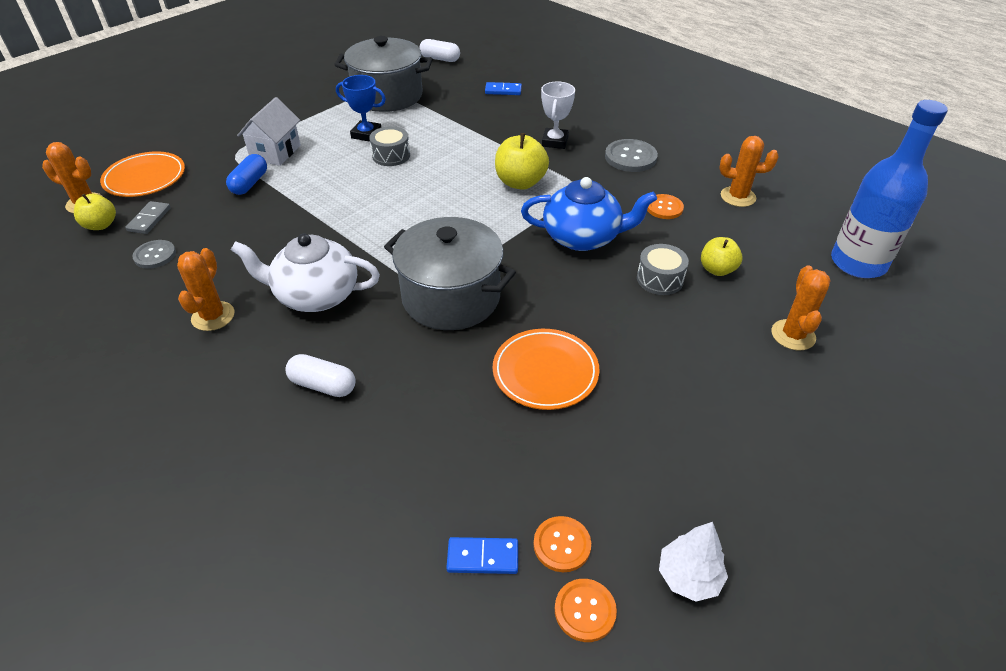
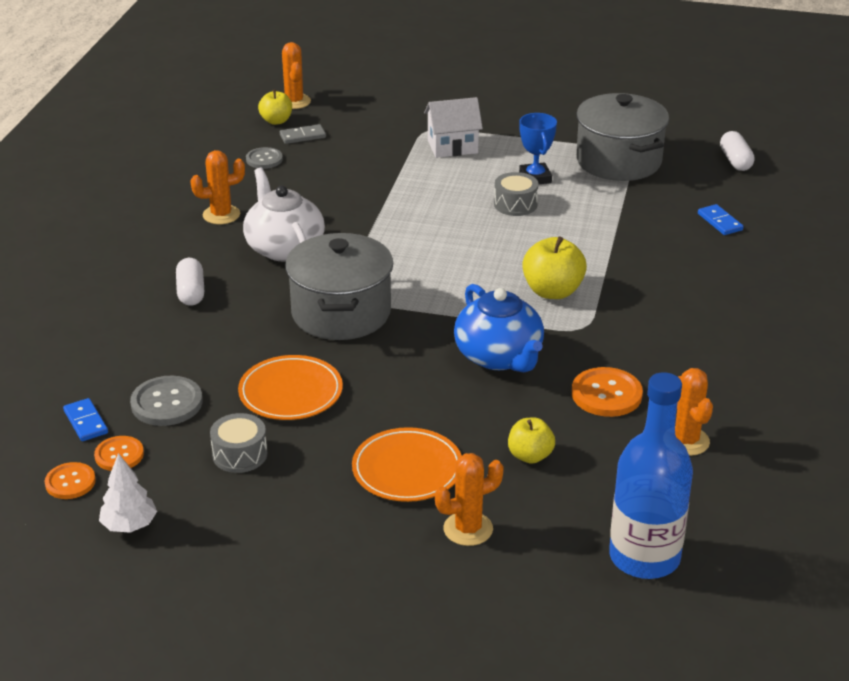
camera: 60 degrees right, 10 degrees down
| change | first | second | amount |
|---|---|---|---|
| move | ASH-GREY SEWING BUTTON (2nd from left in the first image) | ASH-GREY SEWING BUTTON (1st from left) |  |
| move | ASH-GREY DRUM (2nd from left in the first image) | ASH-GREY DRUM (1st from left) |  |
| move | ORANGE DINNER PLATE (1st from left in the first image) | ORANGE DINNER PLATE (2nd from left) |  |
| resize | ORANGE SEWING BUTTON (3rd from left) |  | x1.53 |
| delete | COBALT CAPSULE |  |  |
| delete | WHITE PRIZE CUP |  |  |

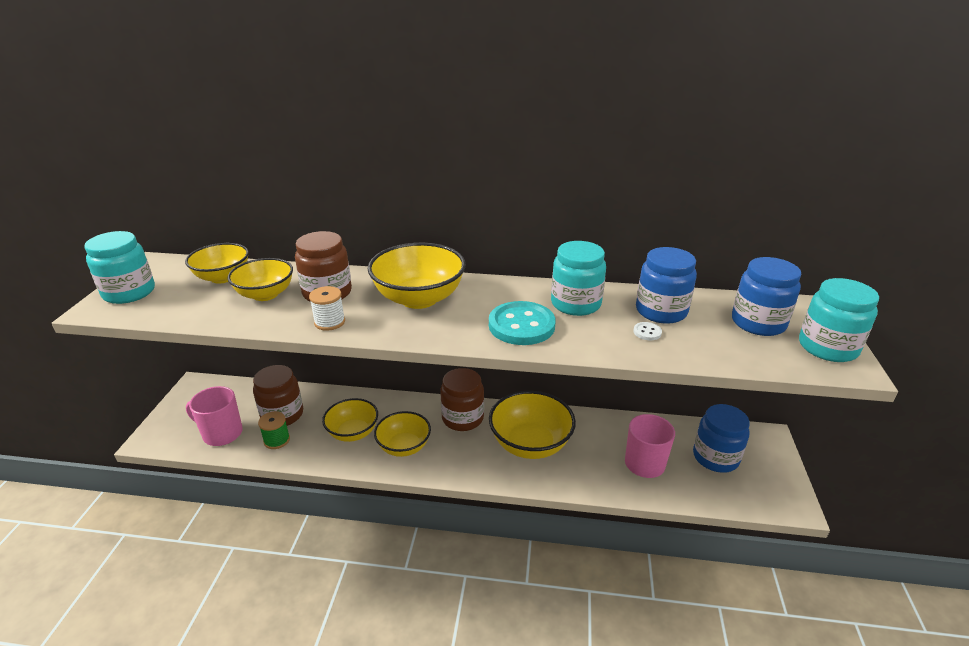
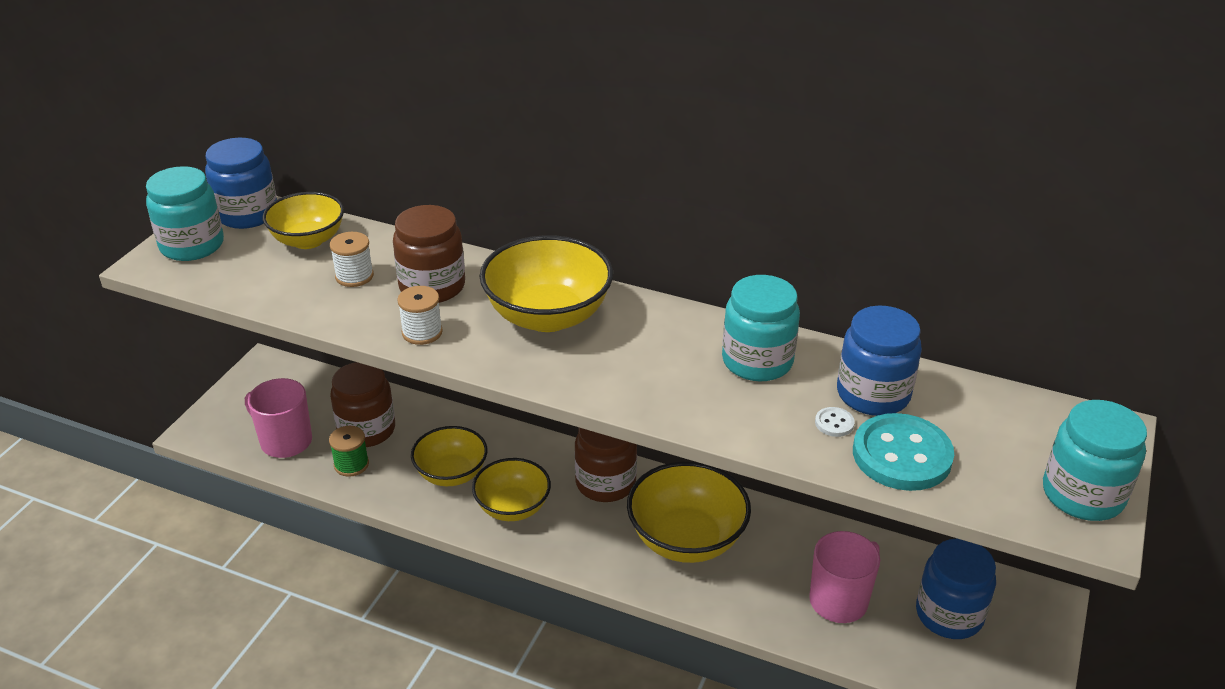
camera: 15 degrees right, 5 degrees up
| change | first | second | amount |
|---|---|---|---|
| move | COBALT JAM JAR (3rd from left in the first image) | COBALT JAM JAR (1st from left) |  |
| replace | YELLOW BOWL (2nd from left) | WHITE REEL OF THREAD (1st from left) |  |
| move | TEAL SEWING BUTTON |  |  |

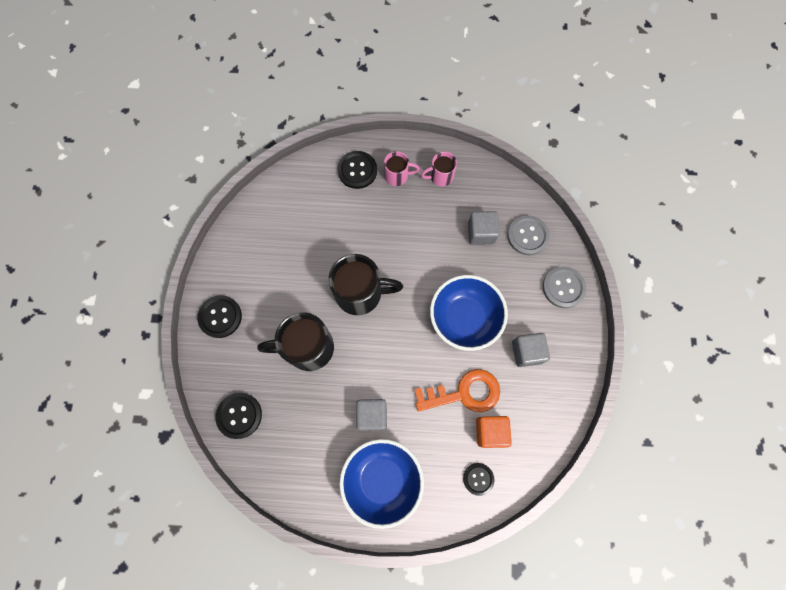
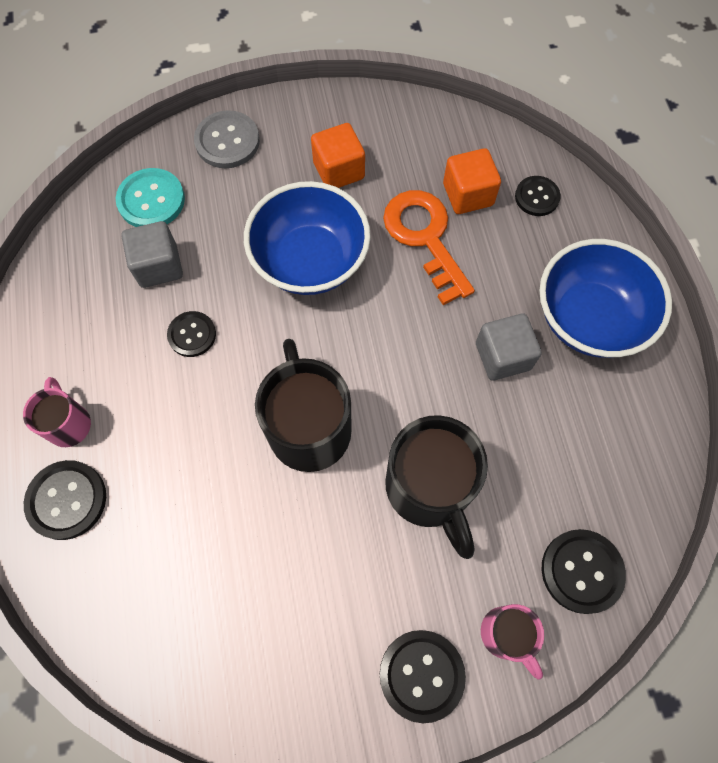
camera: 105 degrees left, 5 degrees down
| change | first | second | amount |
|---|---|---|---|
| recolor | ASH-GREY SEWING BUTTON (1st from left) | TEAL SEWING BUTTON |  |
| insert |  | BLACK SEWING BUTTON (2nd from left) |  |
| recolor | ASH-GREY SOLID CUBE (3rd from left) | ORANGE SOLID CUBE (1st from left) |  |
| move | PINK COFFEE MUG (2nd from left) |  |  |

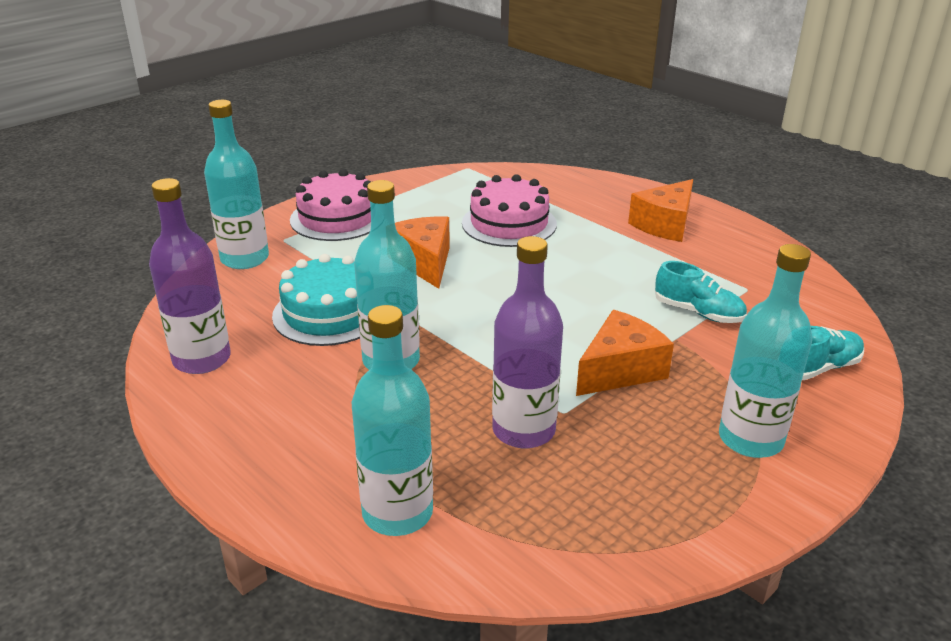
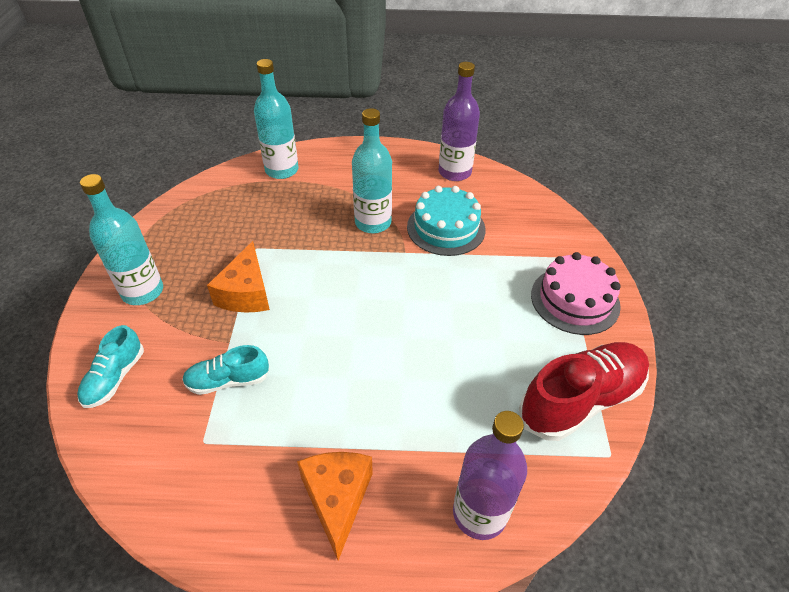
camera: 135 degrees right, 15 degrees up
| change | first | second | amount |
|---|---|---|---|
| move | PURPLE FLASK (2nd from left) |  |  |
| insert |  | SCARLET LACE-UP SHOE |  |
| delete | TEAL FLASK (1st from left) |  |  |
| delete | ORANGE CHEESE WEDGE (1st from left) |  |  |
| delete | PINK CAKE (2nd from left) |  |  |

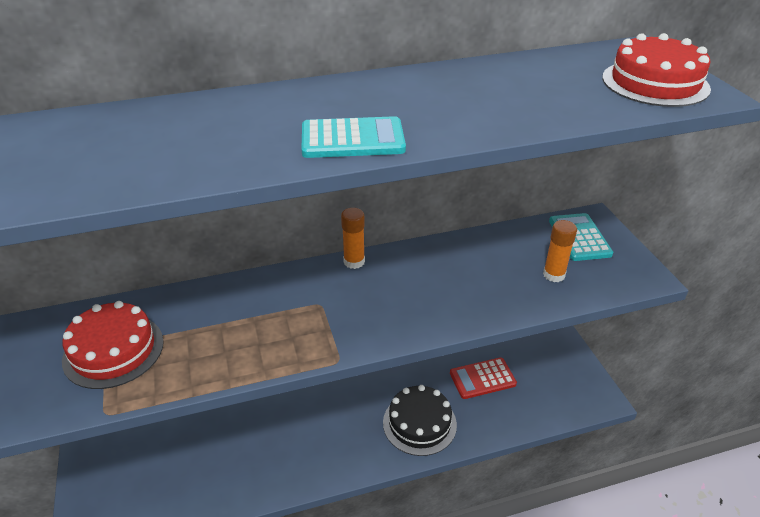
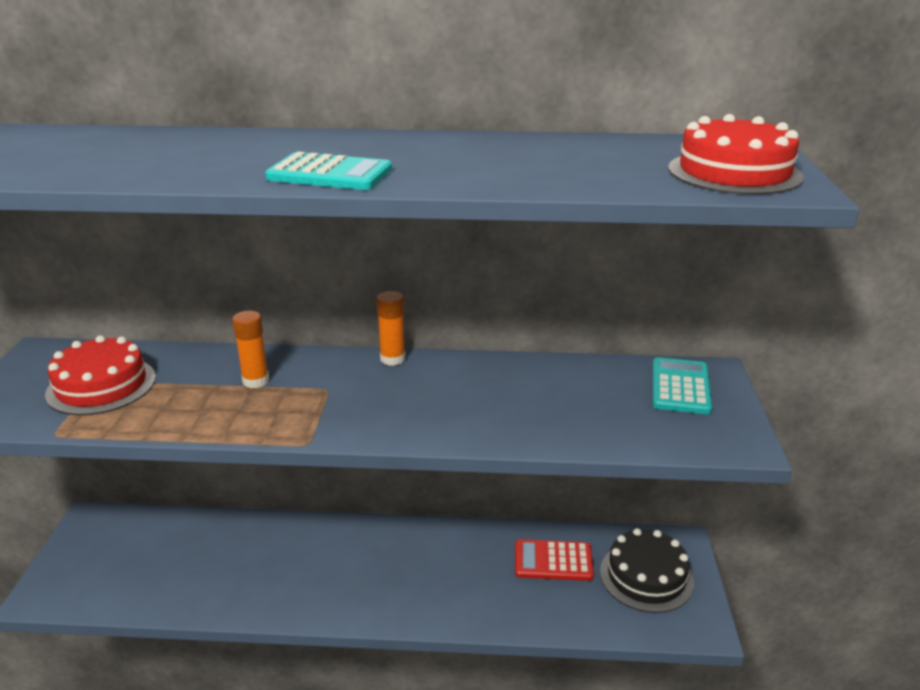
camera: 20 degrees right, 10 degrees down
| change | first | second | amount |
|---|---|---|---|
| move | ORANGE GLUE (2nd from left in the first image) | ORANGE GLUE (1st from left) |  |
| move | BLACK CAKE |  |  |

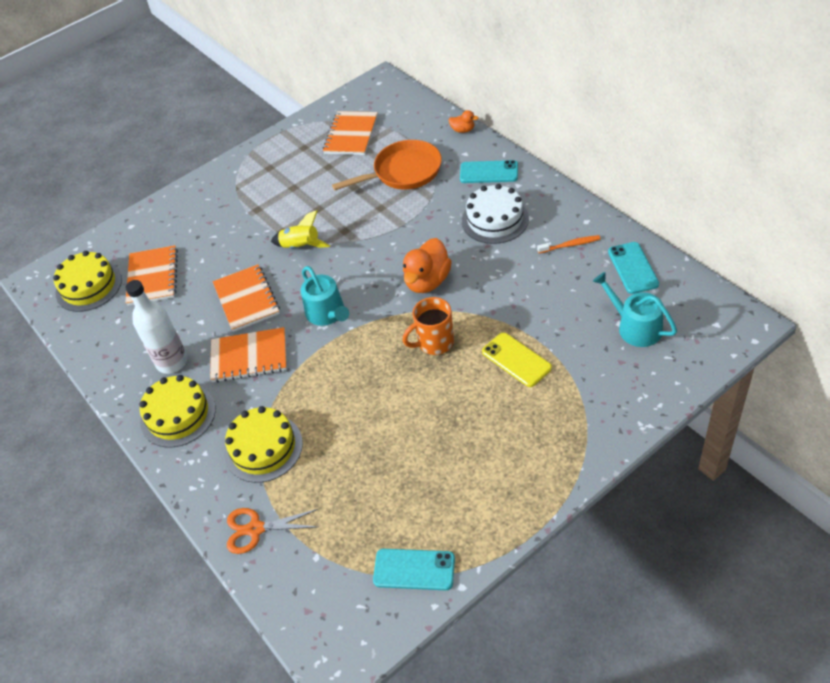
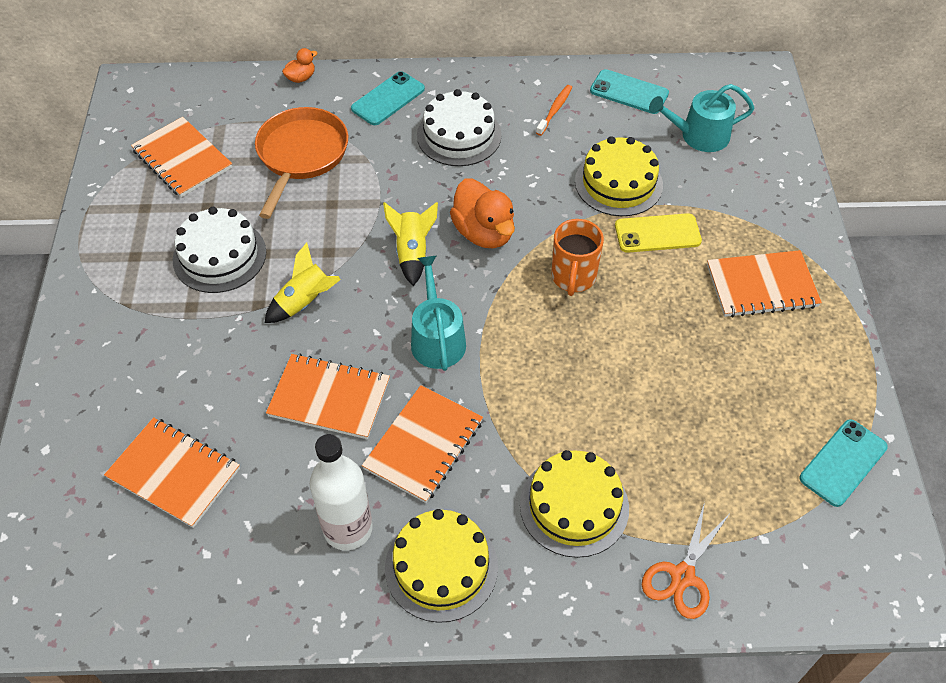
camera: 60 degrees left, 5 degrees up
| change | first | second | amount |
|---|---|---|---|
| insert |  | WHITE CAKE (1st from left) |  |
| insert |  | YELLOW TOY ROCKET (2nd from left) |  |
| rotate | TEAL WATERING CAN (1st from left) |  | 105 degrees counterclockwise |
| move | YELLOW CAKE (1st from left in the first image) | YELLOW CAKE (3rd from left) |  |
| insert |  | ORANGE EXERCISE BOOK (5th from left) |  |

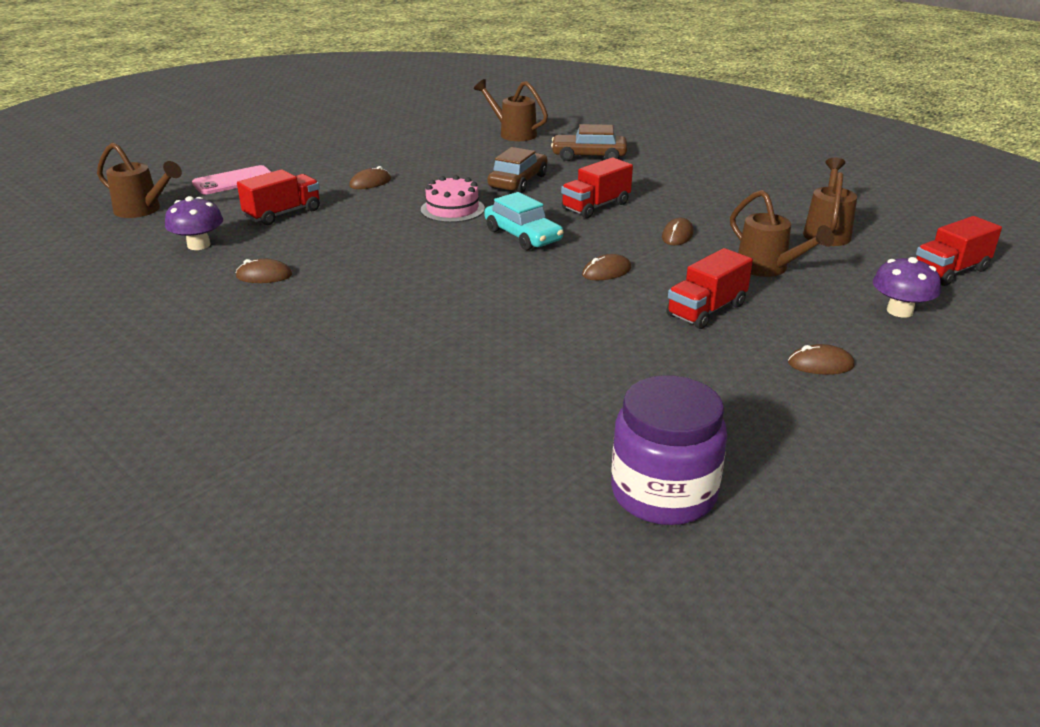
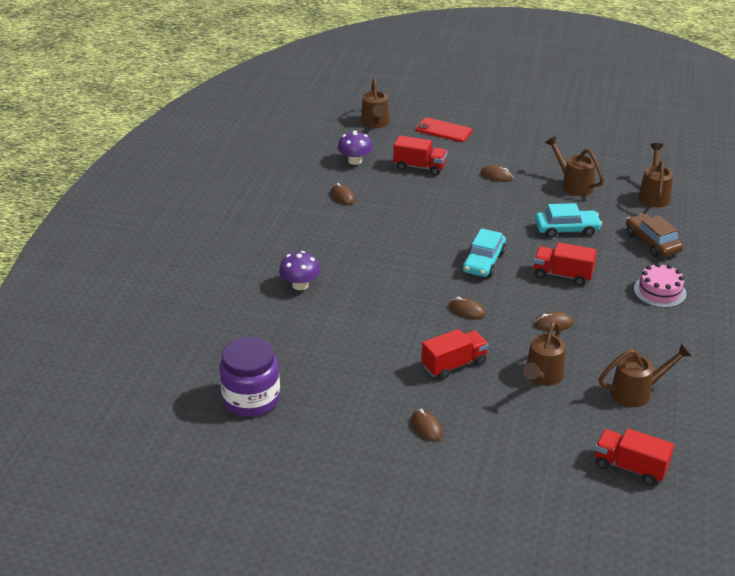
camera: 60 degrees right, 5 degrees up
| change | first | second | amount |
|---|---|---|---|
| move | PURPLE MUSHROOM (2nd from left in the first image) | PURPLE MUSHROOM (1st from left) |  |
| recolor | PINK PHONE | SCARLET PHONE |  |
| rotate | SCARLET LORRY (3rd from left in the first image) | SCARLET LORRY (2nd from left) | 135 degrees clockwise |
| recolor | RUSSET TOY CAR (1st from left) | TEAL TOY CAR (2nd from left) |  |
| insert |  | RUSSET WATERING CAN (3rd from left) |  |
| move | PINK CAKE |  |  |

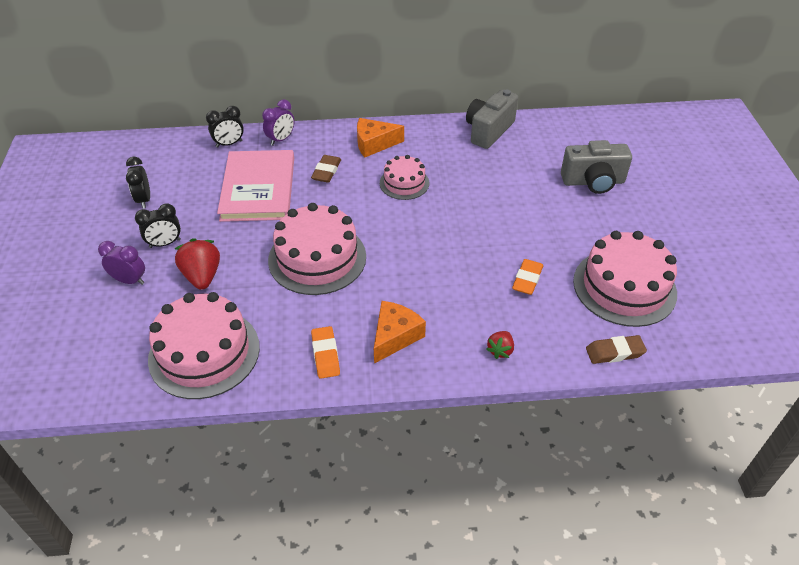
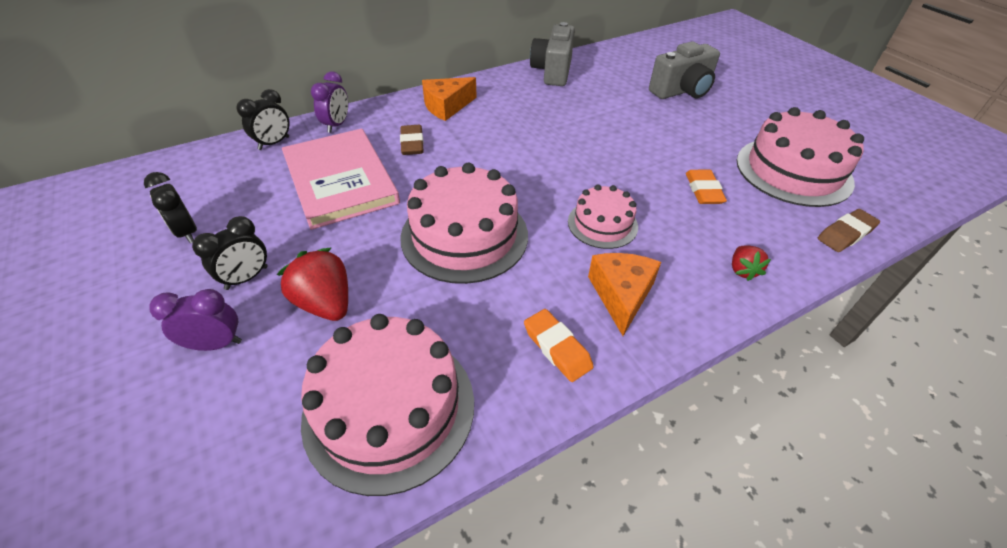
camera: 25 degrees left, 0 degrees up
| change | first | second | amount |
|---|---|---|---|
| move | PINK CAKE (3rd from left) |  |  |

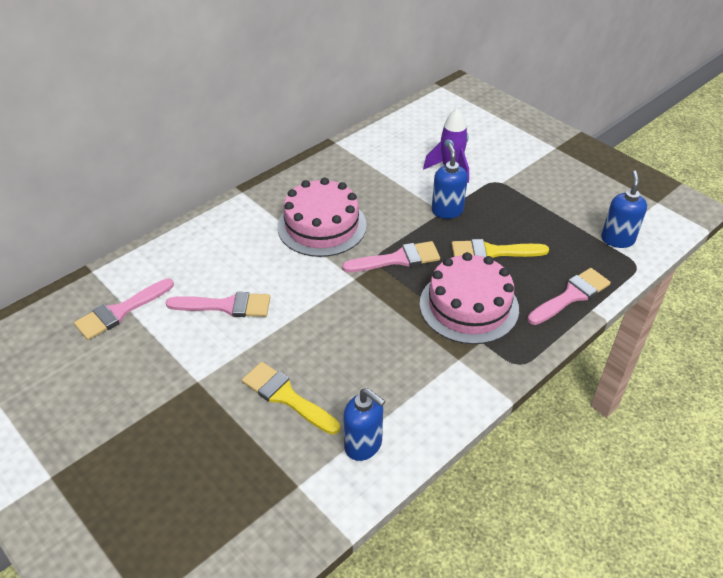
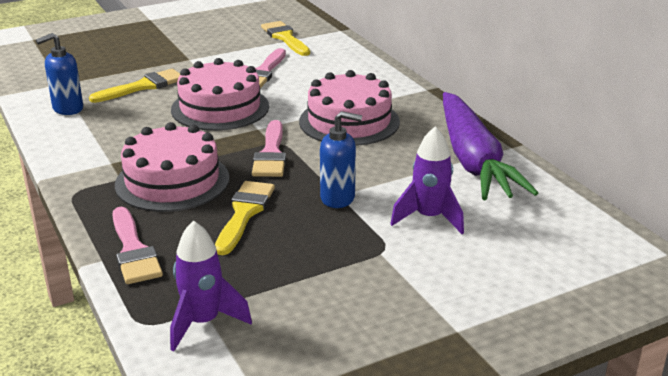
camera: 105 degrees right, 15 degrees down
| change | first | second | amount |
|---|---|---|---|
| replace | COBALT PUMP BOTTLE (3rd from left) | PURPLE TOY ROCKET (1st from left) |  |
| insert |  | PINK CAKE (2nd from left) |  |
| recolor | PINK PAINT BRUSH (1st from left) | YELLOW PAINT BRUSH (3rd from left) |  |
| insert |  | PURPLE ROOT VEGETABLE |  |

